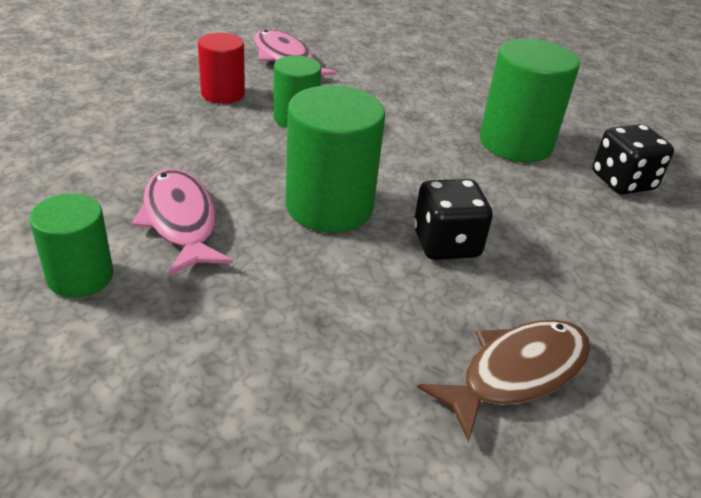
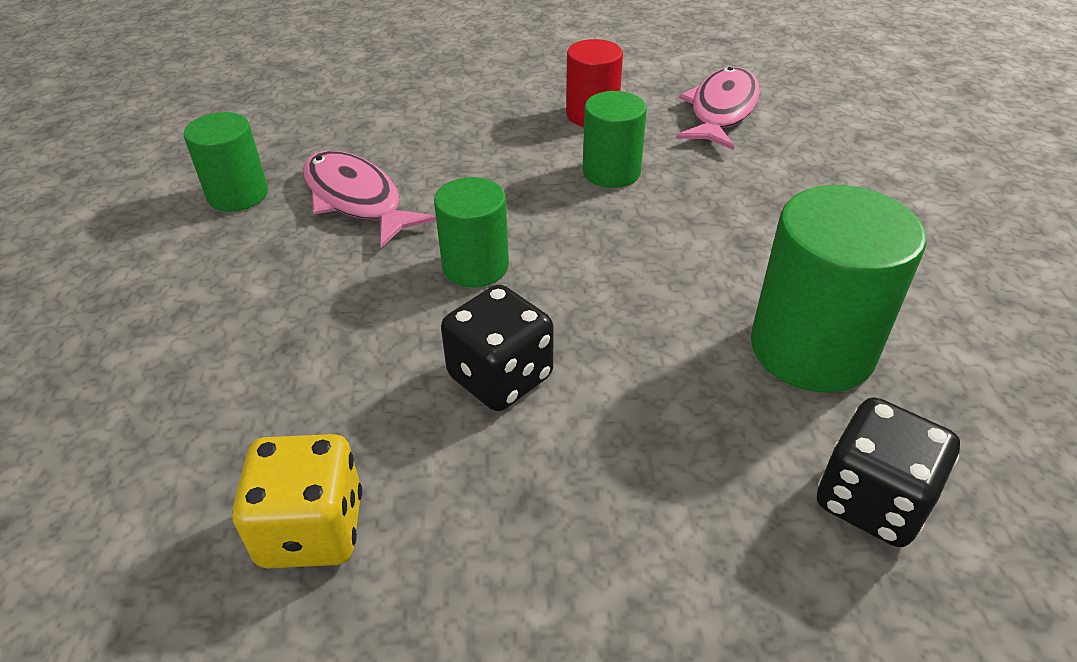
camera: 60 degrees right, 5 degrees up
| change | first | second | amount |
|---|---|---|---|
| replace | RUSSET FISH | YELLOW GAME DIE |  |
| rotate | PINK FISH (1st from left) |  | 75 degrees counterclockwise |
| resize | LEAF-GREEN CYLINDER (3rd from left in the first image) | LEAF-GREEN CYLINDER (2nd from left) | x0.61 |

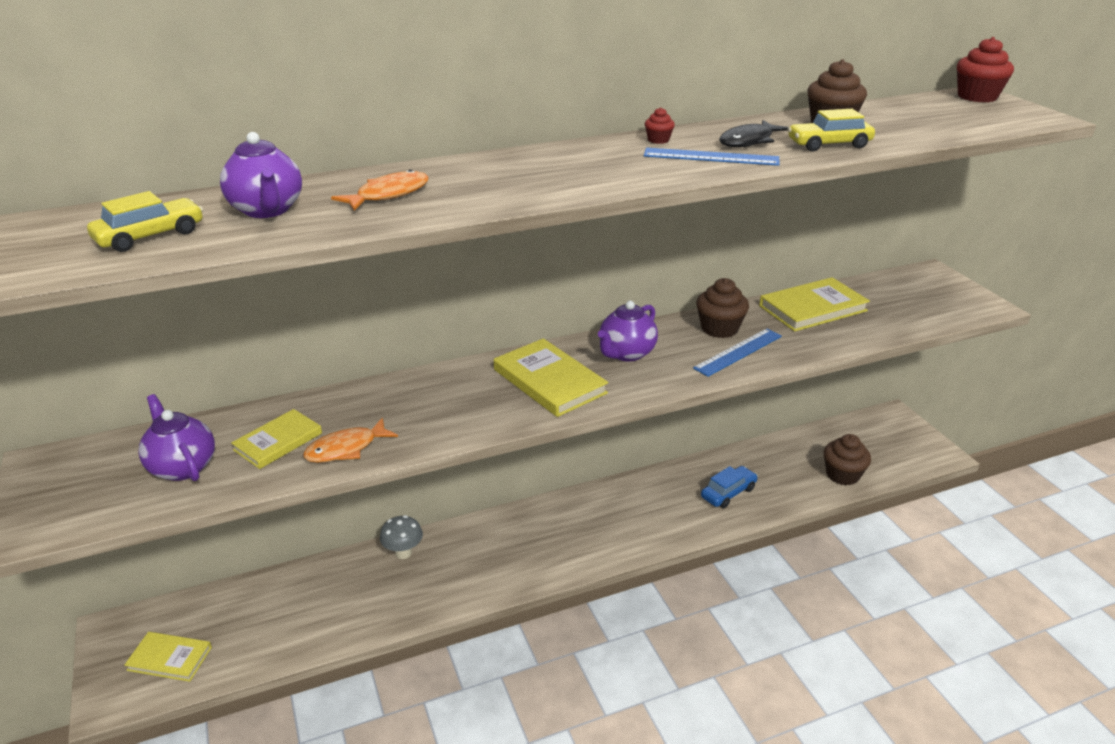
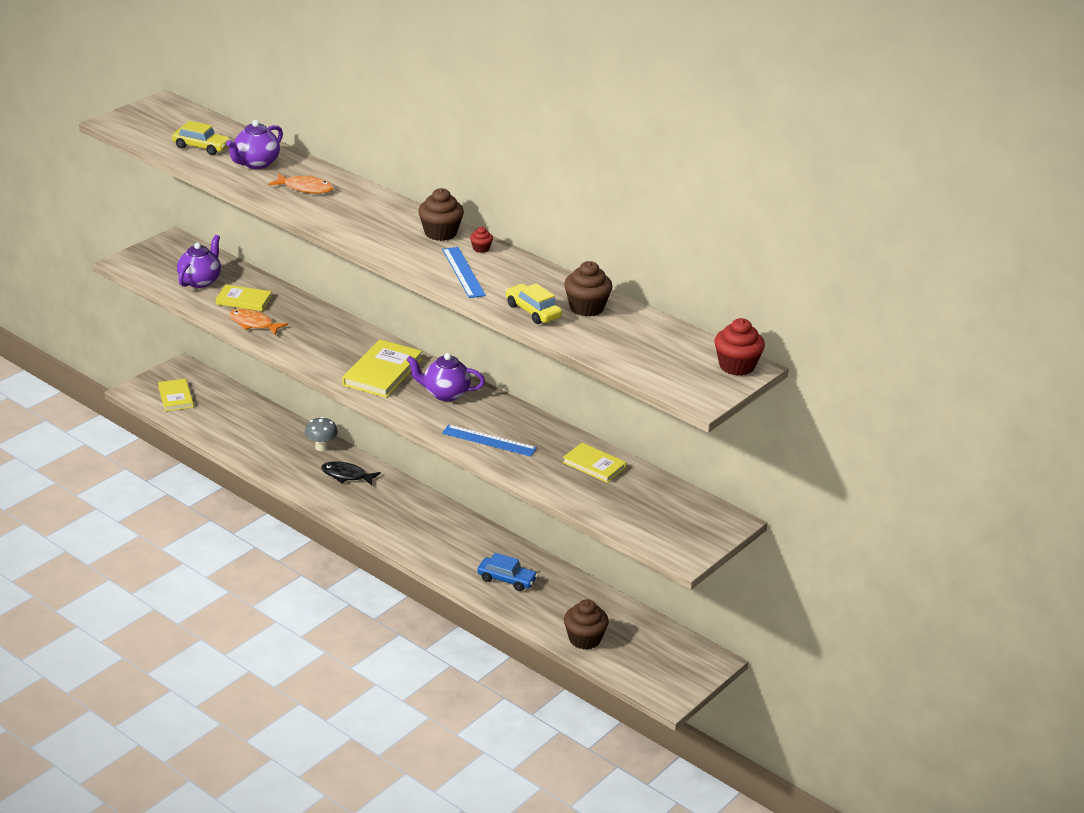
camera: 60 degrees right, 0 degrees up
| change | first | second | amount |
|---|---|---|---|
| move | BLACK FISH |  |  |
| move | RUSSET FAIRY CAKE (1st from left) |  |  |
| resize | YELLOW BOOK (4th from left) |  | x0.64 |

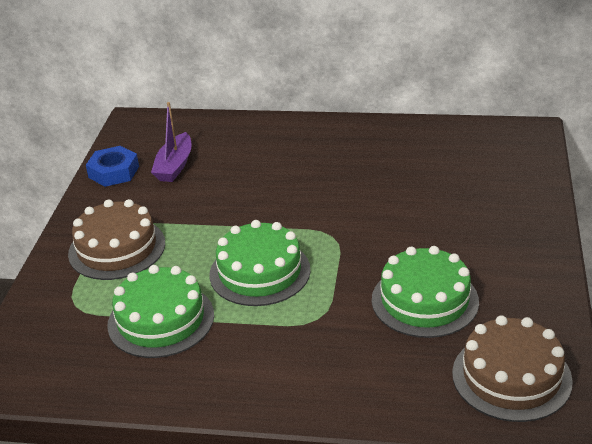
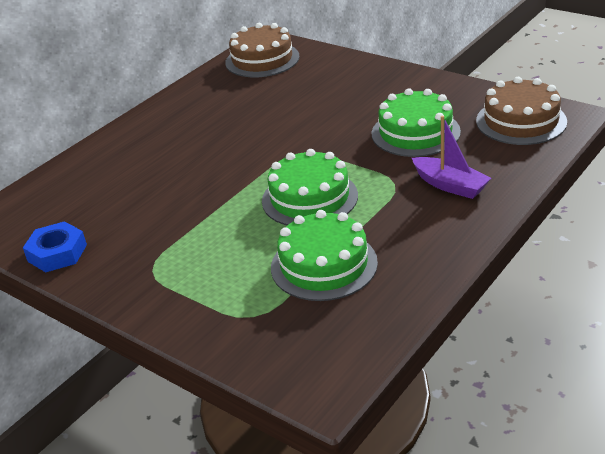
camera: 60 degrees left, 0 degrees up
| change | first | second | amount |
|---|---|---|---|
| move | RUSSET CAKE (1st from left) |  |  |
| move | PURPLE BOAT |  |  |

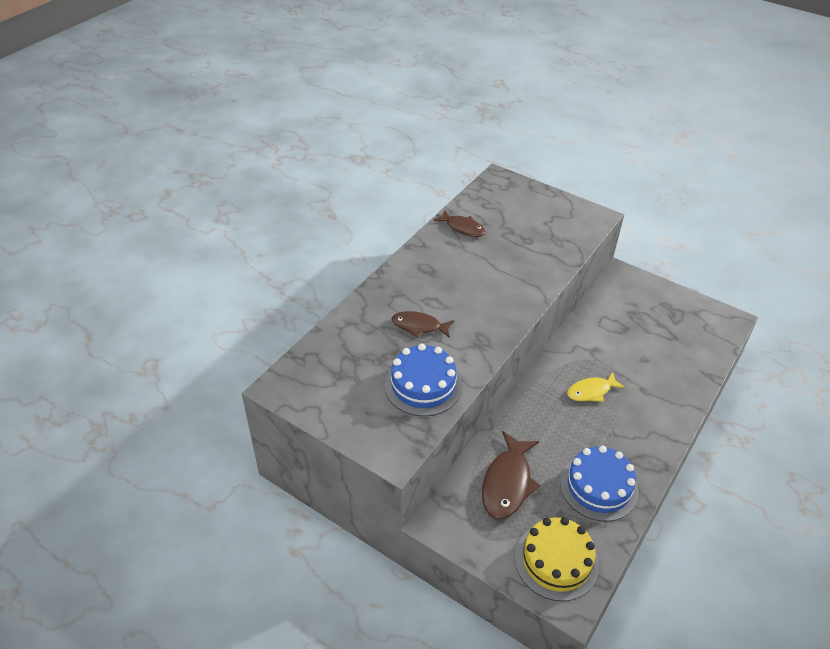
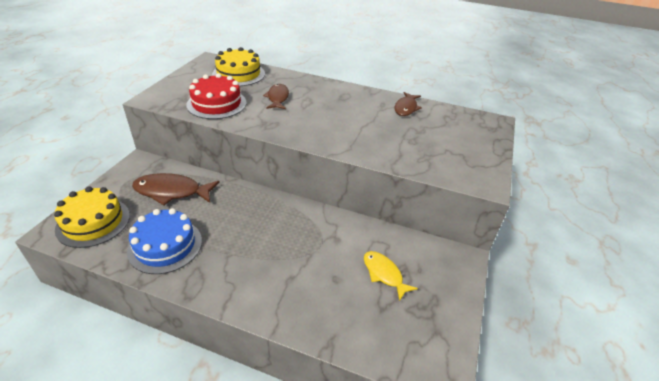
camera: 75 degrees right, 5 degrees down
| change | first | second | amount |
|---|---|---|---|
| recolor | COBALT CAKE (1st from left) | SCARLET CAKE |  |
| insert |  | YELLOW CAKE (2nd from left) |  |
| move | YELLOW FISH |  |  |

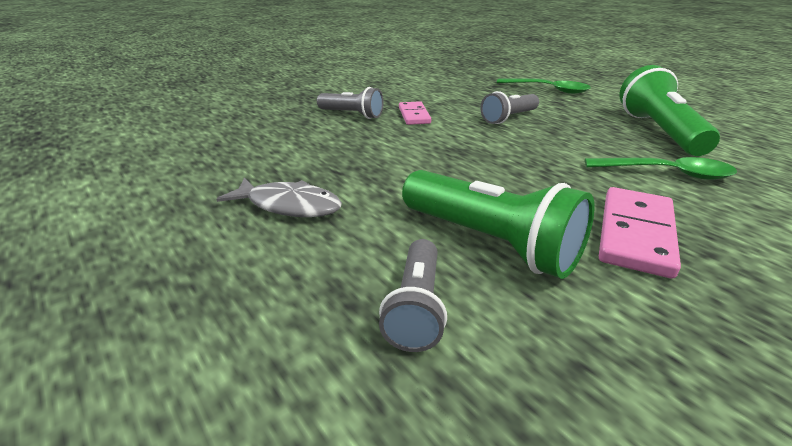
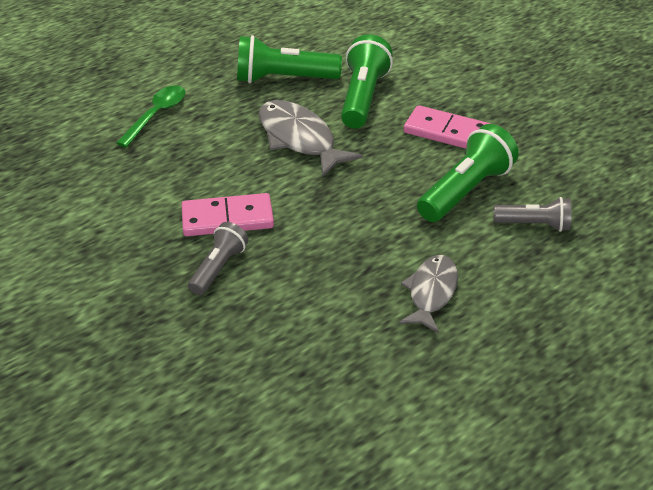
camera: 90 degrees left, 10 degrees up
| change | first | second | amount |
|---|---|---|---|
| resize | PINK DOMINO (1st from left) |  | x1.61 |
| insert |  | ASH-GREY FISH (1st from left) |  |
| replace | LEAF-GREEN SPOON (2nd from left) | LEAF-GREEN TORCH (2nd from left) |  |
| delete | ASH-GREY TORCH (3rd from left) |  |  |

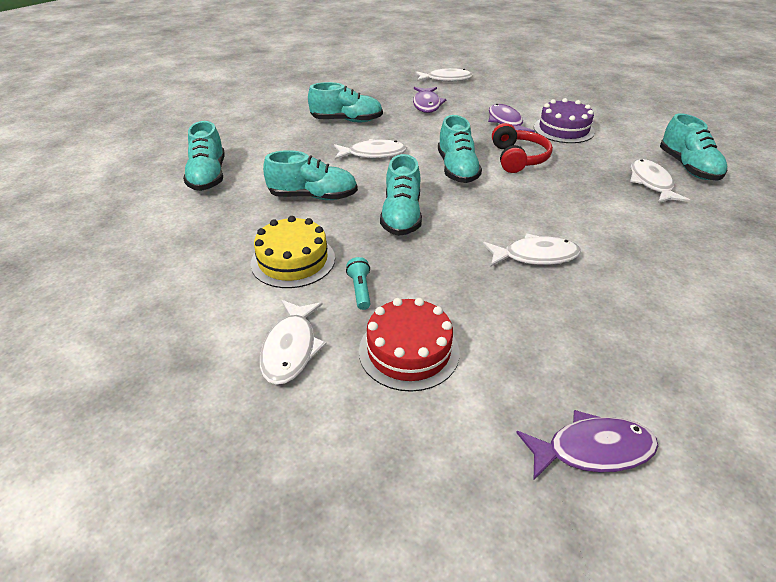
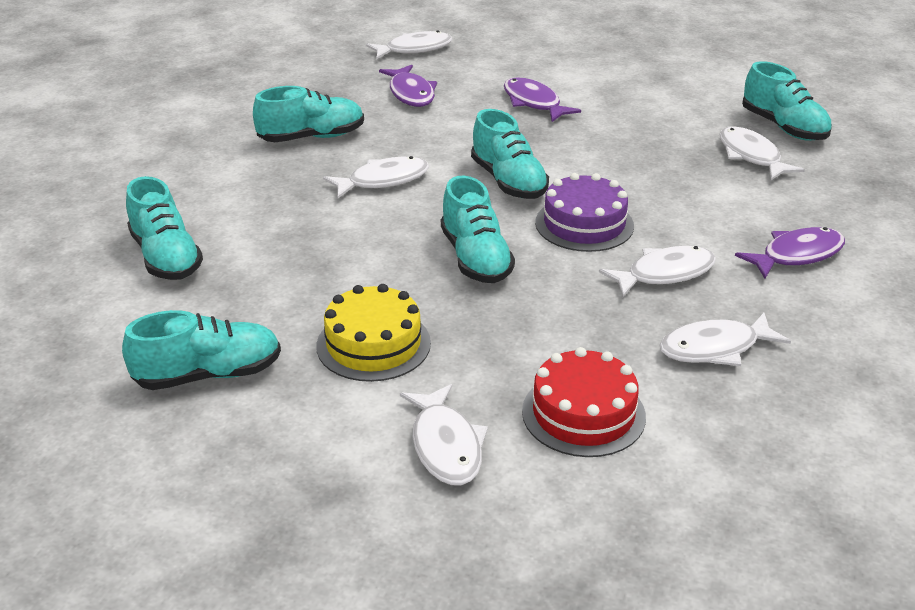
camera: 20 degrees left, 5 degrees down
| change | first | second | amount |
|---|---|---|---|
| move | TEAL LACE-UP SHOE (2nd from left) |  |  |
| move | PURPLE CAKE |  |  |
| insert |  | WHITE FISH (5th from left) |  |
| move | PURPLE FISH (3rd from left) |  |  |
| delete | TEAL TORCH |  |  |
| delete | SCARLET OVER-EAR HEADPHONES |  |  |

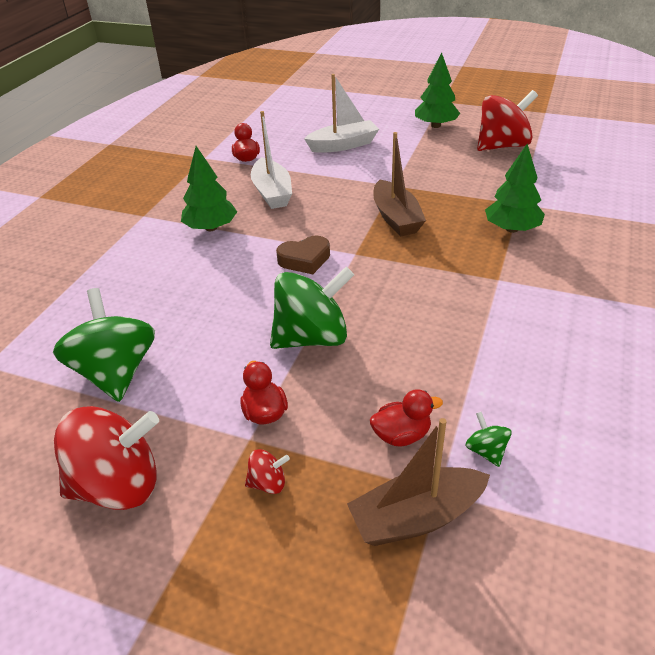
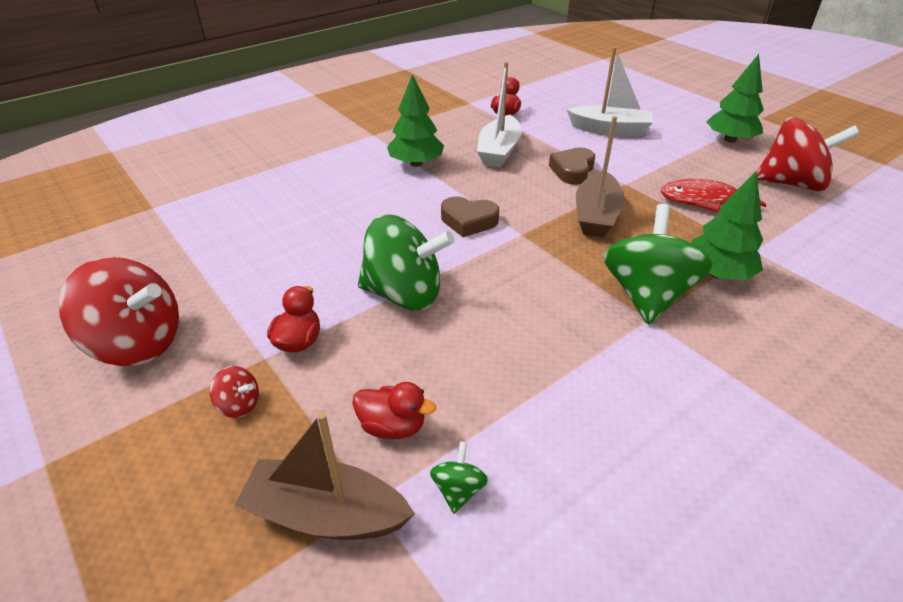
camera: 30 degrees right, 0 degrees up
| change | first | second | amount |
|---|---|---|---|
| insert |  | RUSSET HEART SHAPE (2nd from left) |  |
| move | LEAF-GREEN TOY TOP (1st from left in the first image) | LEAF-GREEN TOY TOP (3rd from left) |  |
| insert |  | SCARLET FISH |  |

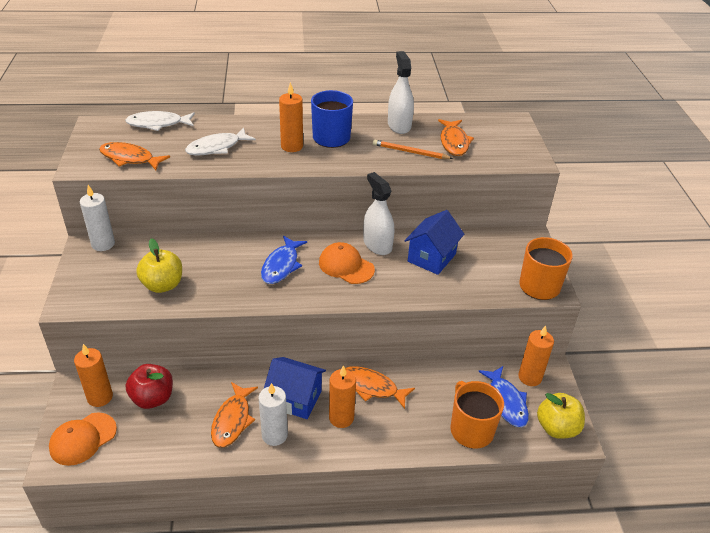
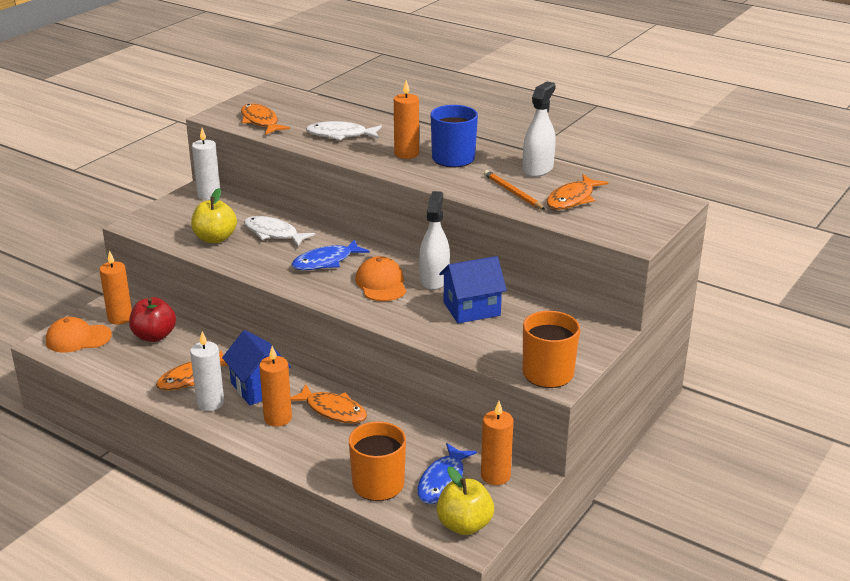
camera: 40 degrees right, 10 degrees down
| change | first | second | amount |
|---|---|---|---|
| move | WHITE FISH (1st from left) |  |  |
| rotate | ORANGE FISH (3rd from left) |  | 150 degrees clockwise |

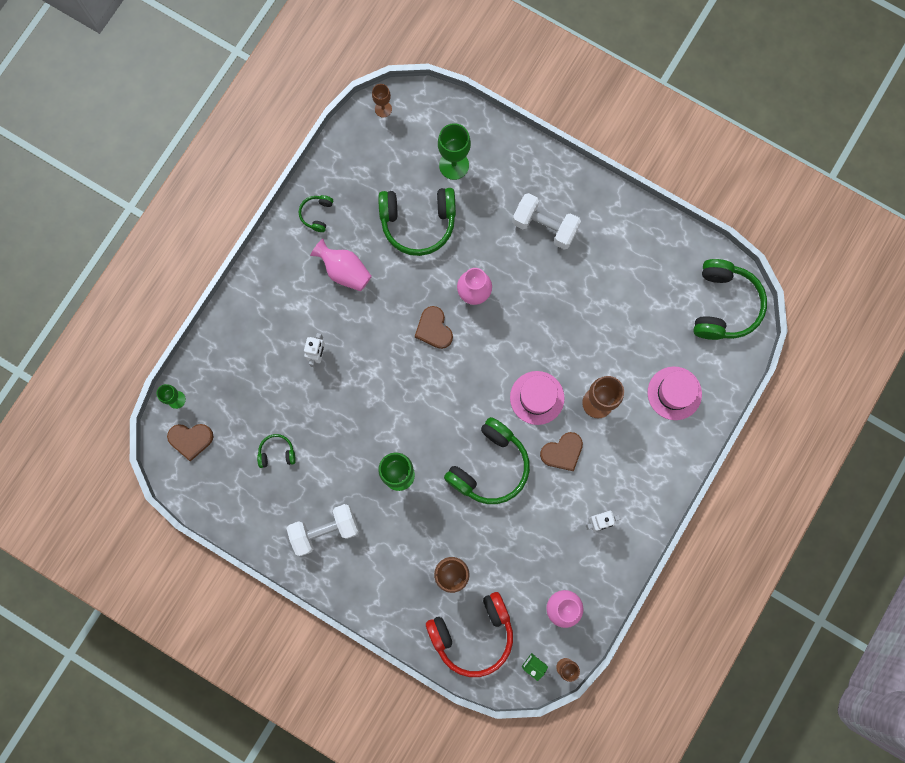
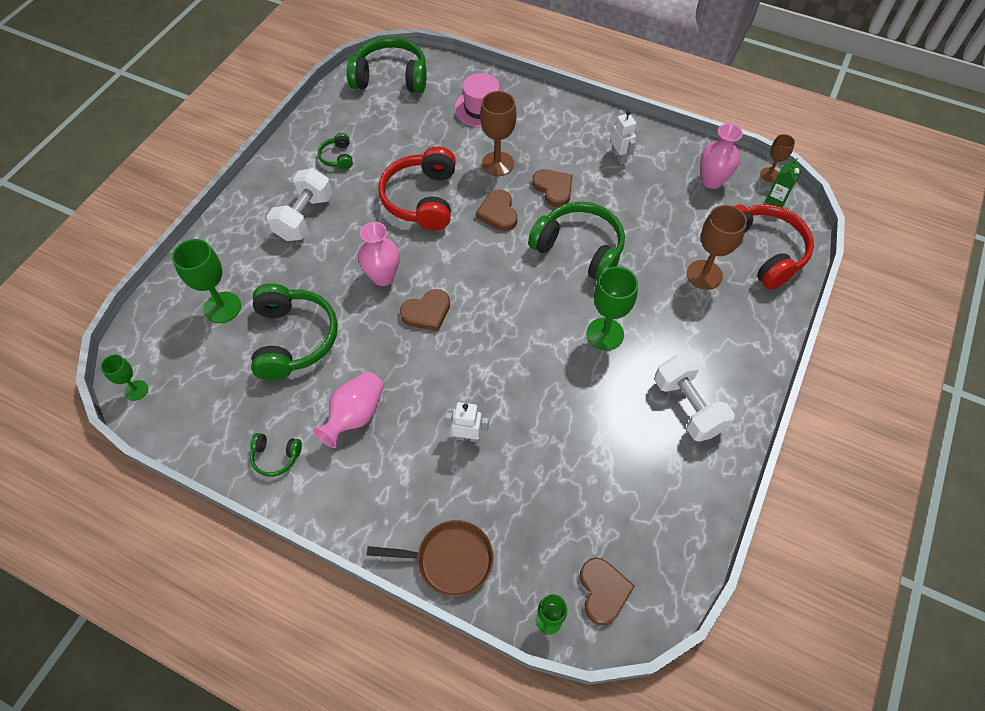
camera: 95 degrees left, 20 degrees down
| change | first | second | amount |
|---|---|---|---|
| recolor | RUSSET WINE GLASS (1st from left) | LEAF-GREEN WINE GLASS (1st from left) |  |
| move | LEAF-GREEN OVER-EAR HEADPHONES (1st from left in the first image) | LEAF-GREEN OVER-EAR HEADPHONES (3rd from left) |  |
| insert |  | RUSSET PAN |  |
| insert |  | SCARLET OVER-EAR HEADPHONES (1st from left) |  |
| replace | PINK HAT (1st from left) | RUSSET HEART SHAPE (2nd from left) |  |

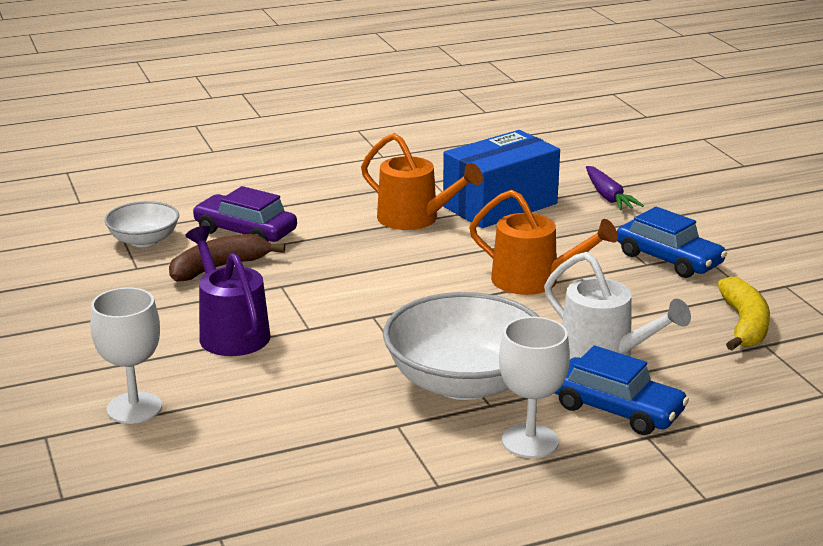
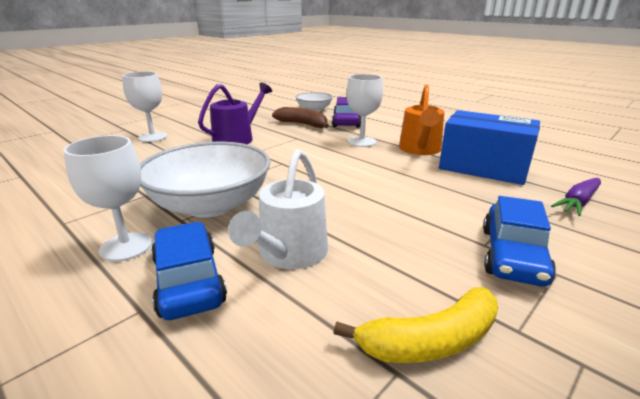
camera: 65 degrees right, 0 degrees up
| change | first | second | amount |
|---|---|---|---|
| rotate | COBALT TOY CAR (1st from left) |  | 150 degrees clockwise |
| insert |  | WHITE WINE GLASS (3rd from left) |  |
| delete | ORANGE WATERING CAN (2nd from left) |  |  |

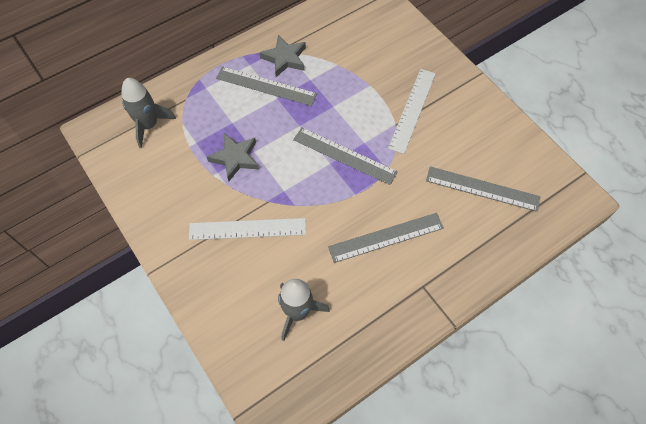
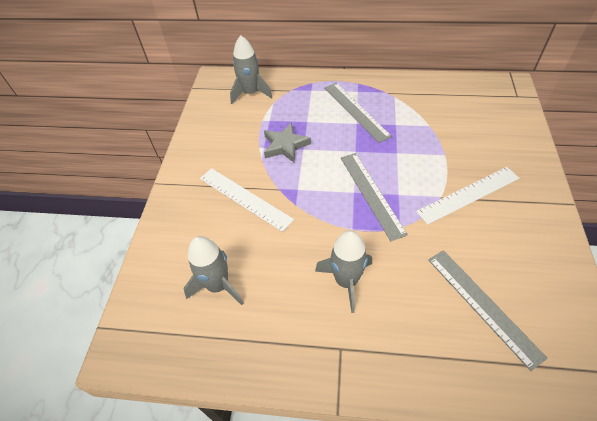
camera: 45 degrees right, 10 degrees down
| change | first | second | amount |
|---|---|---|---|
| replace | ASH-GREY MEASURING STICK (3rd from left) | ASH-GREY TOY ROCKET (3rd from left) |  |
| delete | ASH-GREY STAR SHAPE (2nd from left) |  |  |

